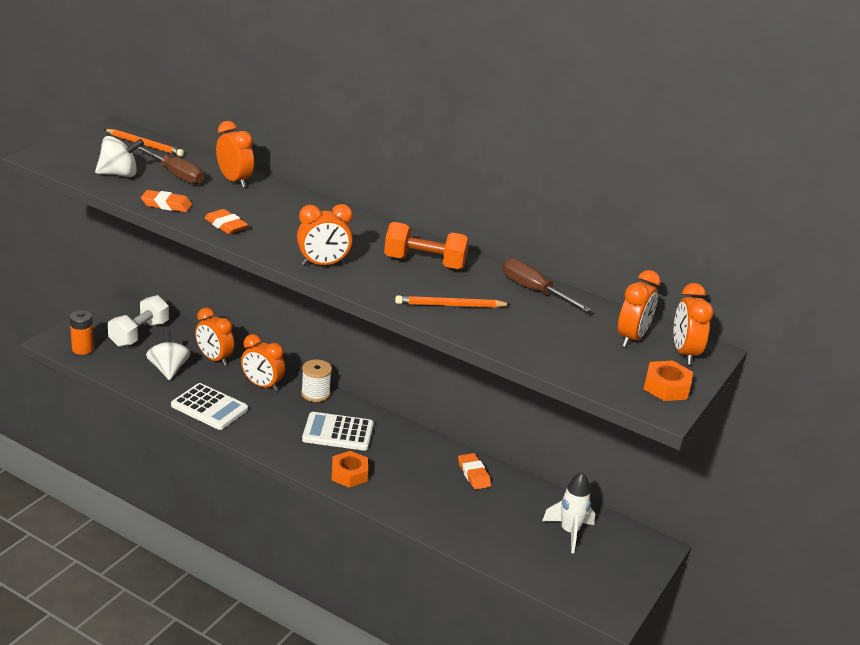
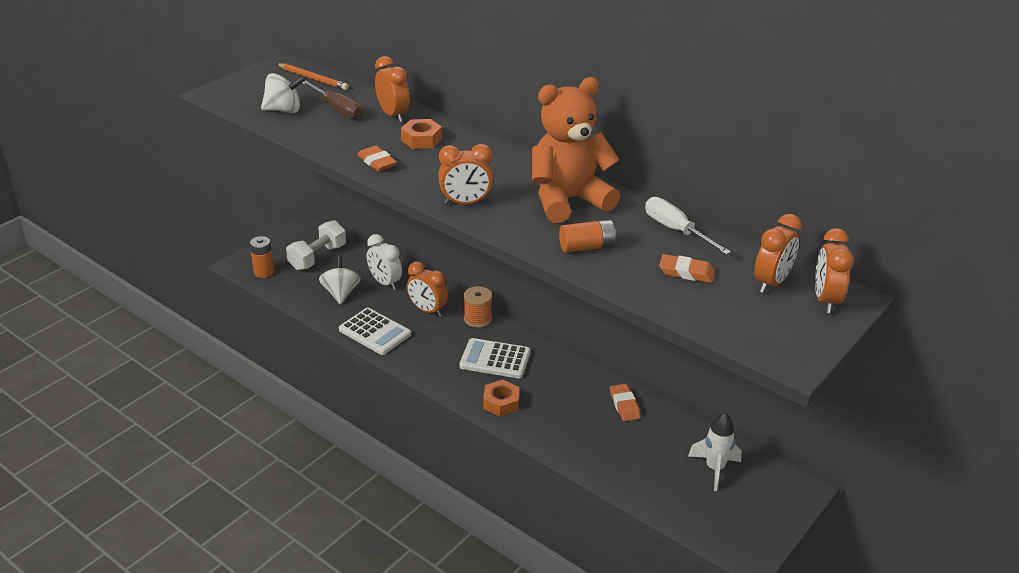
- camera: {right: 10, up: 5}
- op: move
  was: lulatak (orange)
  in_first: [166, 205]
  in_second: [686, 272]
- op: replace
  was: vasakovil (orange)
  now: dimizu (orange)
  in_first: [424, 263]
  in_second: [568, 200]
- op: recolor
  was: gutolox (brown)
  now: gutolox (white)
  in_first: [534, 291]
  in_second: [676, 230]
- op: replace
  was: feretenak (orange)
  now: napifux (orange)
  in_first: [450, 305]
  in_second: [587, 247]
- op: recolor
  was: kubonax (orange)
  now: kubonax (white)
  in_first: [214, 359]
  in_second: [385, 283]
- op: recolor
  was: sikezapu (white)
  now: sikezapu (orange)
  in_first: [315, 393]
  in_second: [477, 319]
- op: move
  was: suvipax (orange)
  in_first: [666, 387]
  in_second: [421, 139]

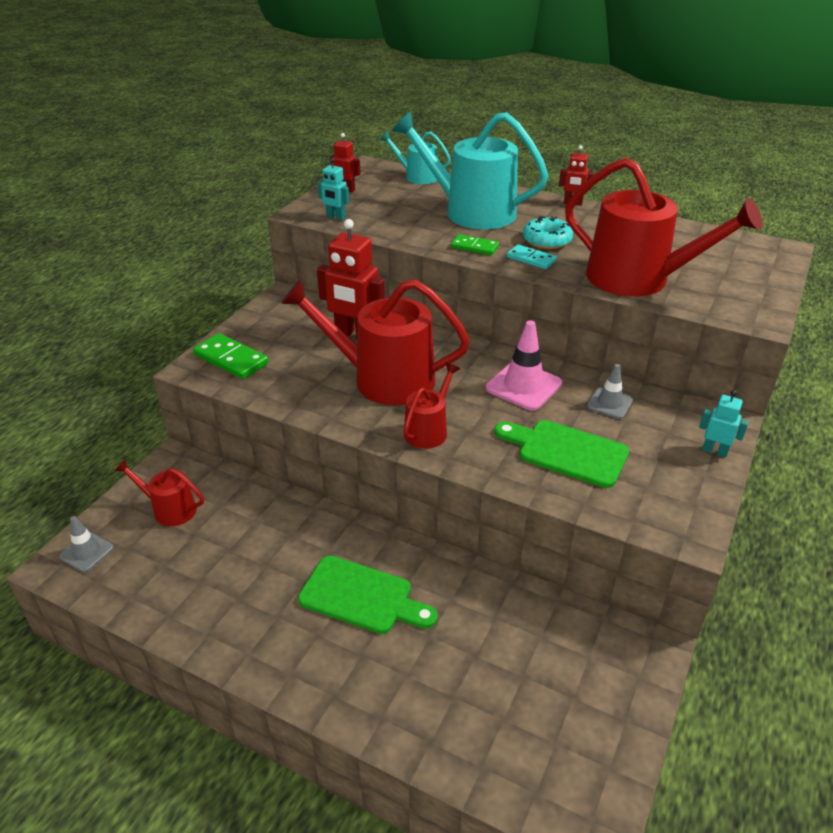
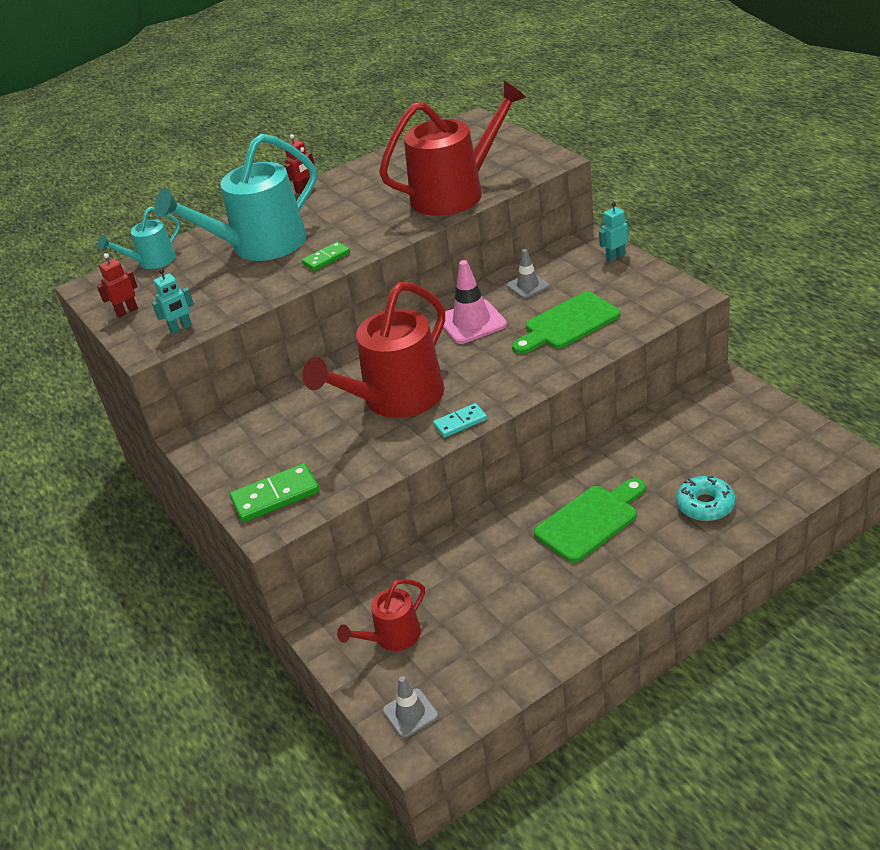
- camera: {right: -55, up: 0}
- op: move
  was: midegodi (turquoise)
  in_first: [547, 240]
  in_second: [705, 505]
- op: delete
  was: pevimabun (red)
  in_first: [354, 335]
- op: move
  was: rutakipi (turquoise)
  in_first: [531, 259]
  in_second: [460, 422]
- op: delete
  was: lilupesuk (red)
  in_first: [428, 430]

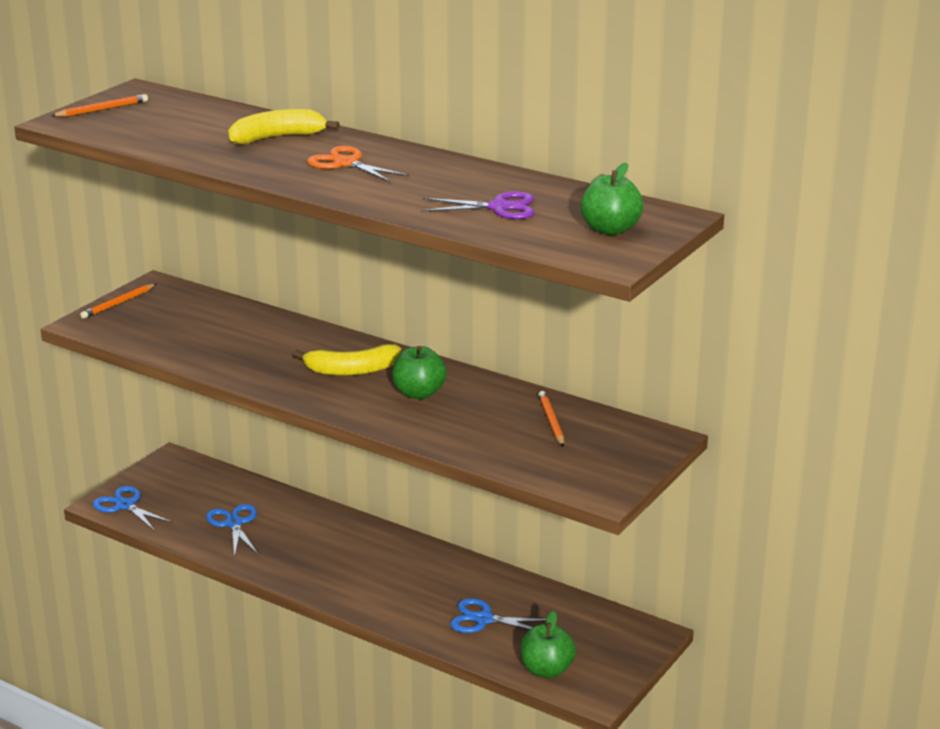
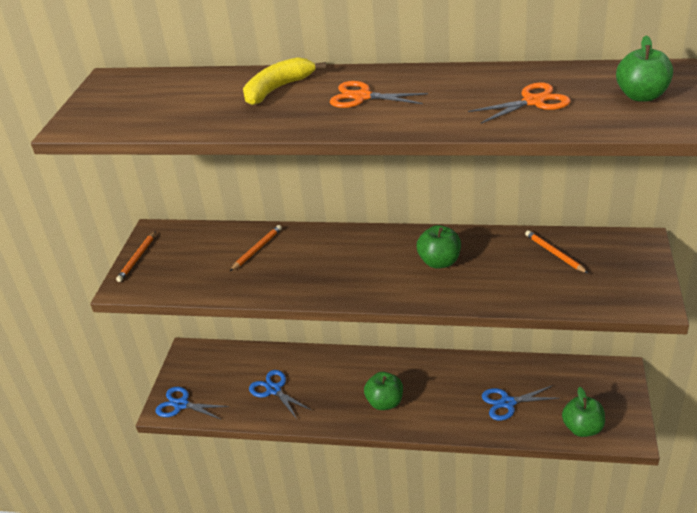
- camera: {right: -20, up: 10}
- op: move
  was: feretenak (orange)
  in_first: [102, 109]
  in_second: [257, 249]
- op: recolor
  was: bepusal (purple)
  now: bepusal (orange)
  in_first: [499, 207]
  in_second: [533, 102]
- op: delete
  was: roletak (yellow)
  in_first: [352, 370]
- op: insert
  now: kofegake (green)
  in_second: [384, 402]

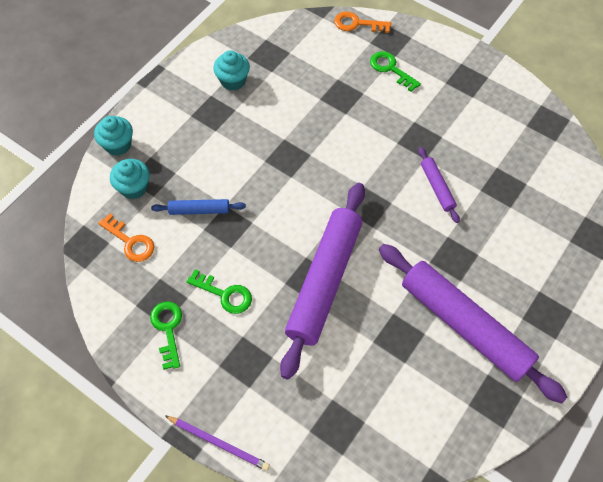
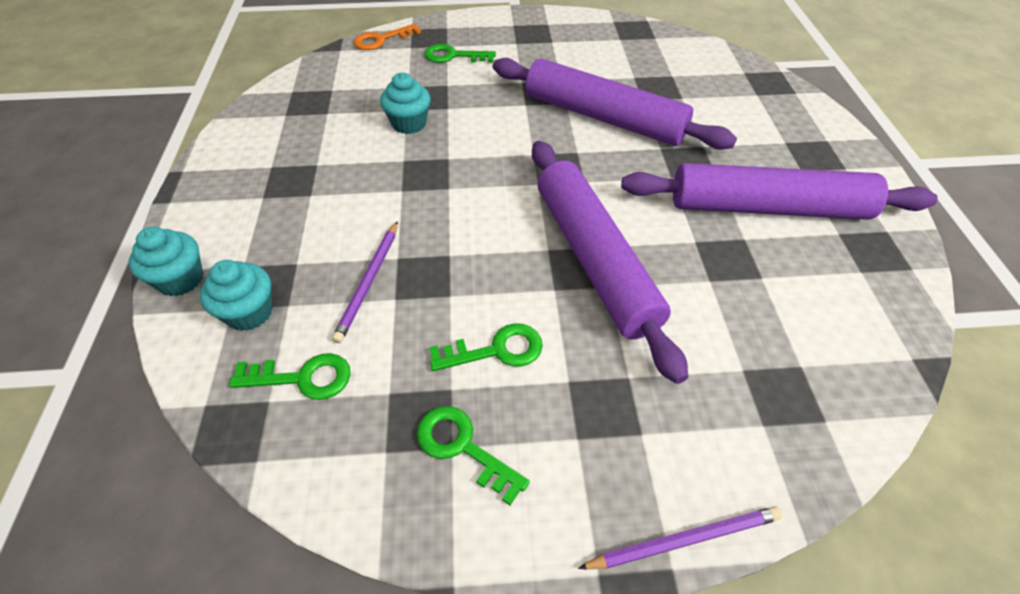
- camera: {right: -40, up: -10}
- op: move
  was: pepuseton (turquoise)
  in_first: [233, 81]
  in_second: [409, 124]
- op: resize
  was: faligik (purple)
  in_first: [437, 187]
  in_second: [604, 117]
  ratio: 2.25
- op: replace
  was: faligik (blue)
  now: feretenak (purple)
  in_first: [199, 210]
  in_second: [369, 282]
- op: recolor
  was: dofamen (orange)
  now: dofamen (green)
  in_first: [130, 242]
  in_second: [302, 378]

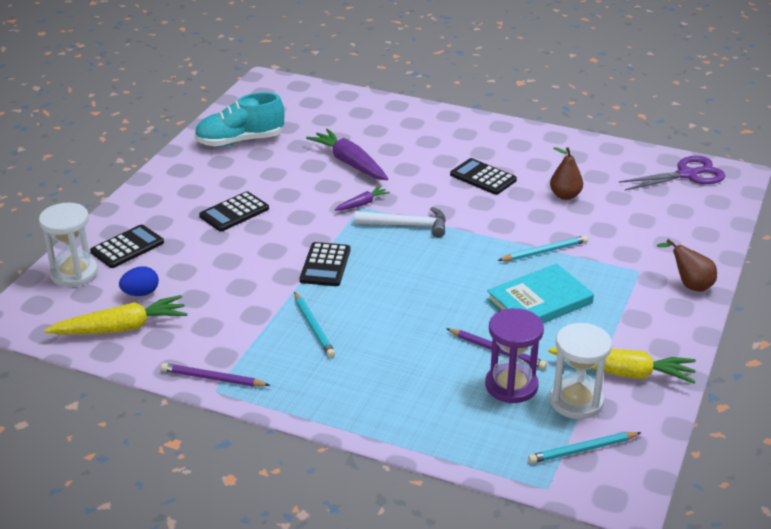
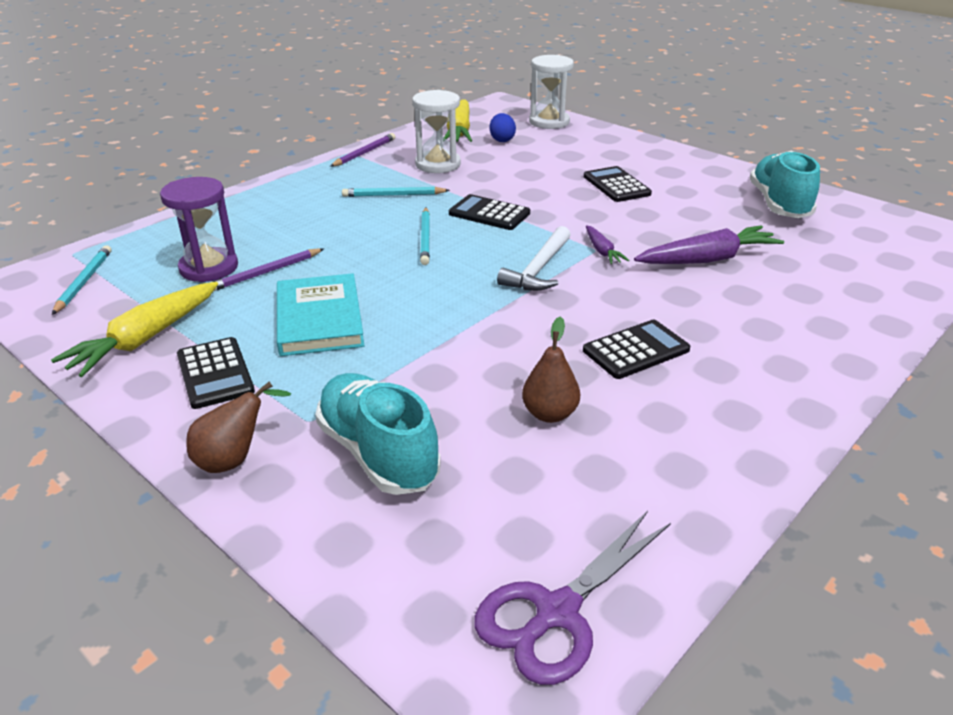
- camera: {right: 110, up: 0}
- op: rotate
  was: bepusal (purple)
  in_first: [687, 174]
  in_second: [557, 612]
  clockwise: 45
- op: move
  was: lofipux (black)
  in_first: [127, 247]
  in_second: [215, 373]
- op: move
  was: feretenak (turquoise)
  in_first: [544, 251]
  in_second: [425, 238]
- op: move
  was: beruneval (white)
  in_first: [576, 401]
  in_second: [438, 164]
- op: insert
  now: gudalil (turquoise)
  in_second: [378, 453]

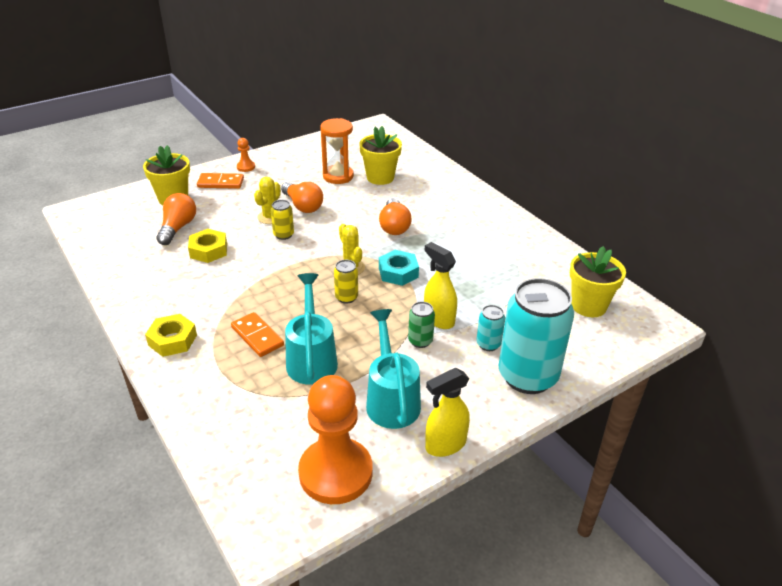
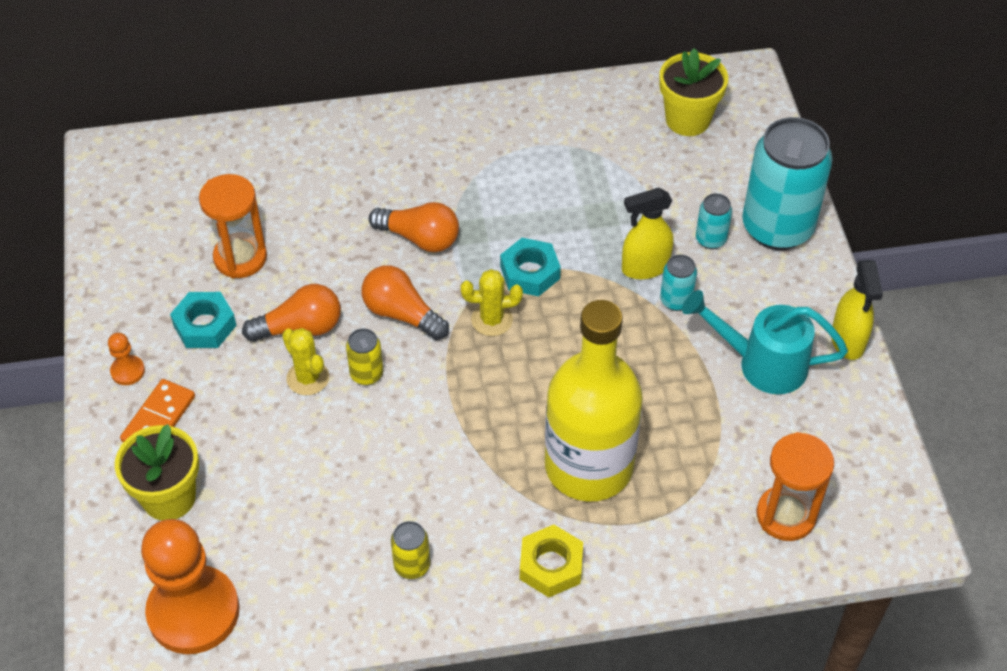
- camera: {right: -65, up: 15}
- op: delete
  was: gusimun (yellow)
  in_first: [380, 177]
- op: move
  was: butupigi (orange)
  in_first: [178, 228]
  in_second: [401, 314]
- op: delete
  was: suvipax (yellow)
  in_first: [208, 250]
- op: move
  was: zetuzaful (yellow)
  in_first: [346, 297]
  in_second: [412, 565]
- op: delete
  was: lilupesuk (turquoise)
  in_first: [312, 359]
- op: recolor
  was: zetuzaful (green)
  now: zetuzaful (turquoise)
  in_first: [420, 341]
  in_second: [675, 300]
- op: replace
  was: rutakipi (orange)
  now: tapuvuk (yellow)
  in_first: [257, 336]
  in_second: [589, 466]
- op: move
  was: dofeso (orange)
  in_first: [335, 472]
  in_second: [193, 612]
- op: insert
  now: suvipax (turquoise)
  in_second: [205, 325]
- op: insert
  now: beruneval (orange)
  in_second: [786, 515]

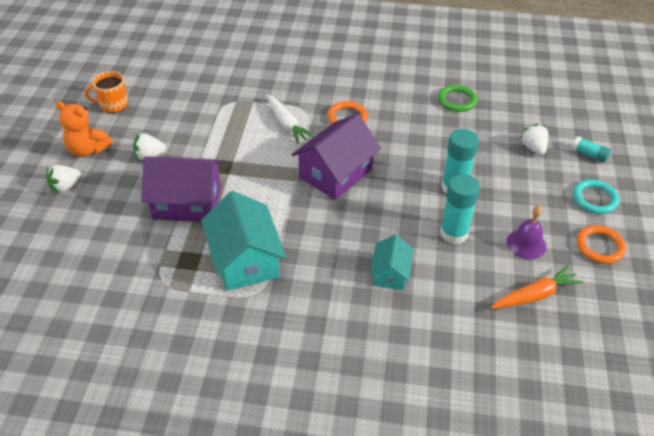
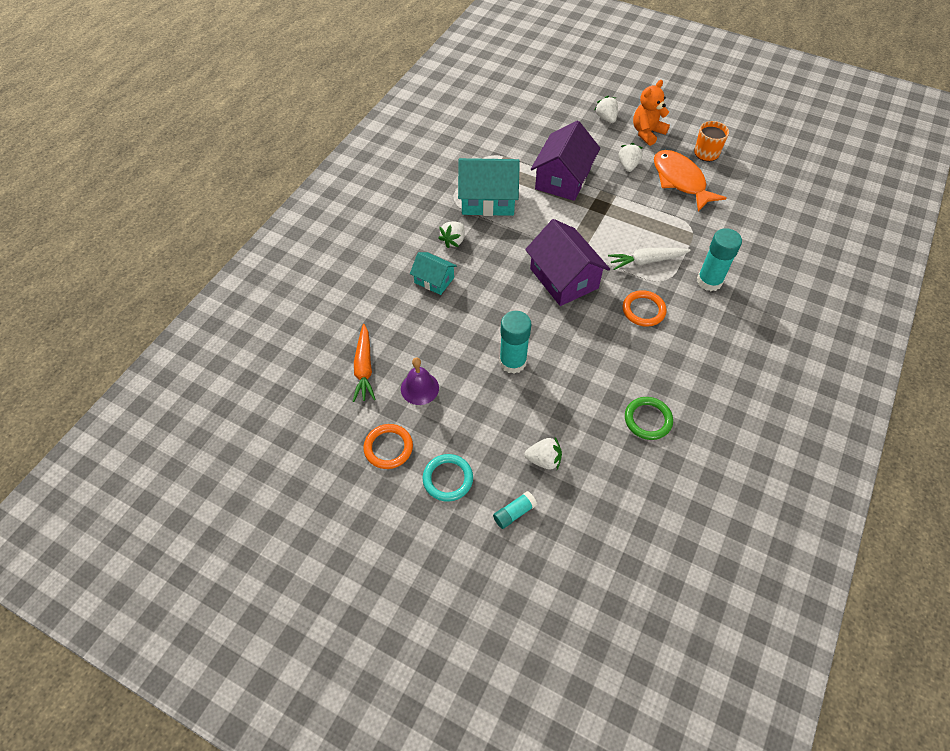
- camera: {right: 110, up: 10}
- op: move
  was: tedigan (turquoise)
  in_first: [454, 233]
  in_second: [709, 281]
- op: insert
  now: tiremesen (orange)
  in_second: [680, 181]
- op: insert
  now: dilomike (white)
  in_second: [453, 241]

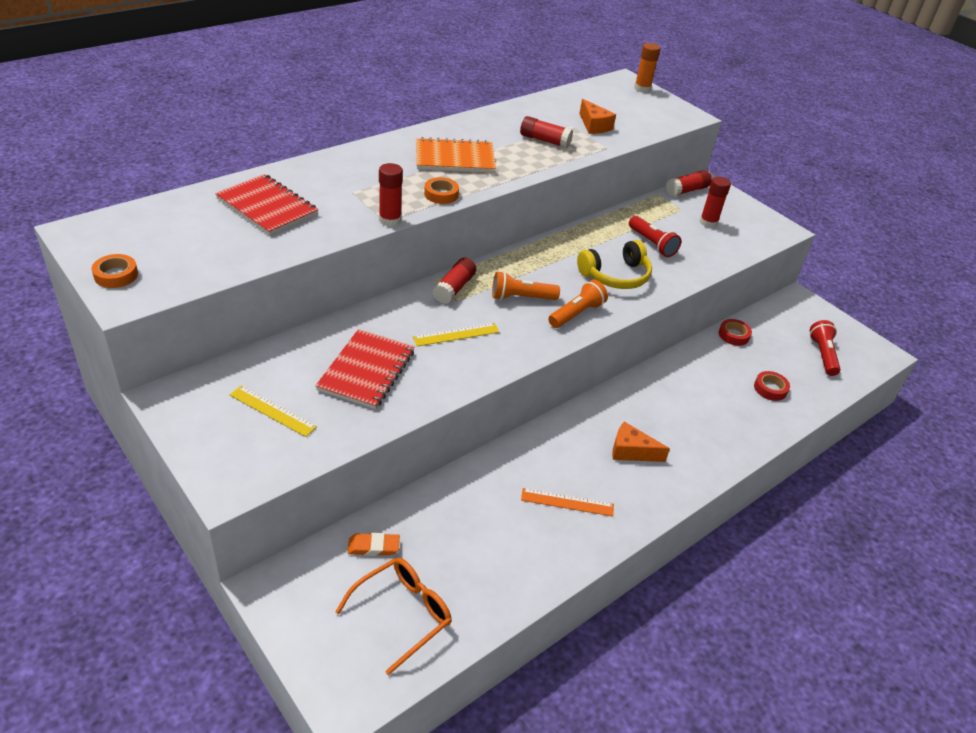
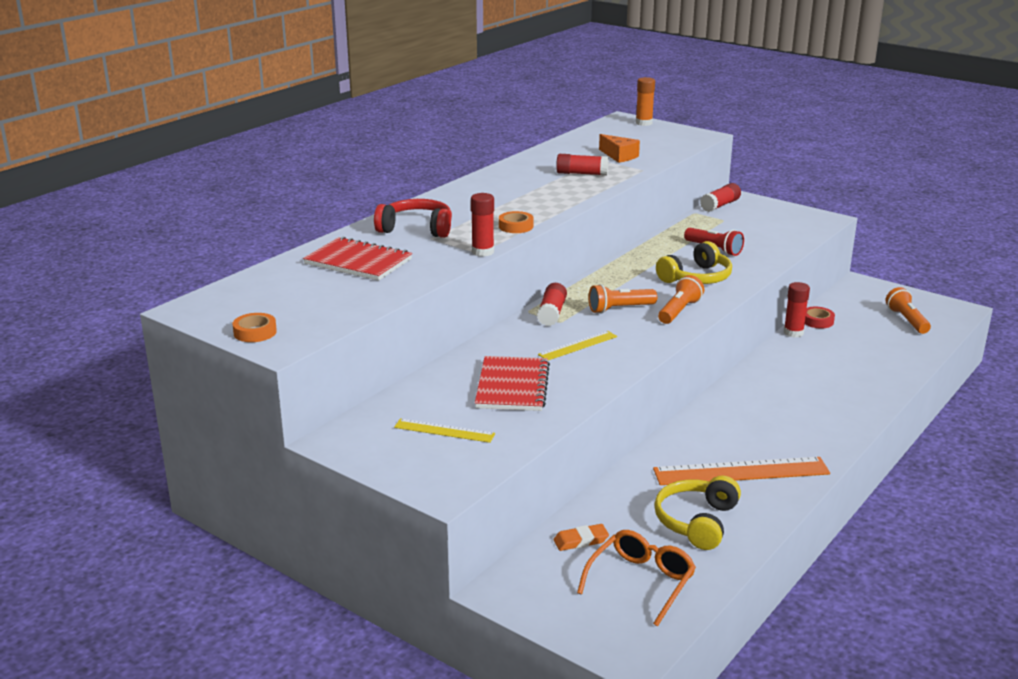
- camera: {right: -10, up: -15}
- op: delete
  was: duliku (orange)
  in_first: [455, 158]
- op: move
  was: tedigan (red)
  in_first: [708, 222]
  in_second: [793, 333]
- op: recolor
  was: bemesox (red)
  now: bemesox (orange)
  in_first: [822, 355]
  in_second: [906, 320]
- op: delete
  was: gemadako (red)
  in_first: [770, 389]
- op: delete
  was: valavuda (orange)
  in_first: [631, 451]
- op: resize
  was: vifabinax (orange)
  in_first: [567, 502]
  in_second: [741, 472]
  ratio: 1.84
- op: insert
  now: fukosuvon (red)
  in_second: [416, 229]
- op: insert
  now: fukosuvon (yellow)
  in_second: [696, 522]

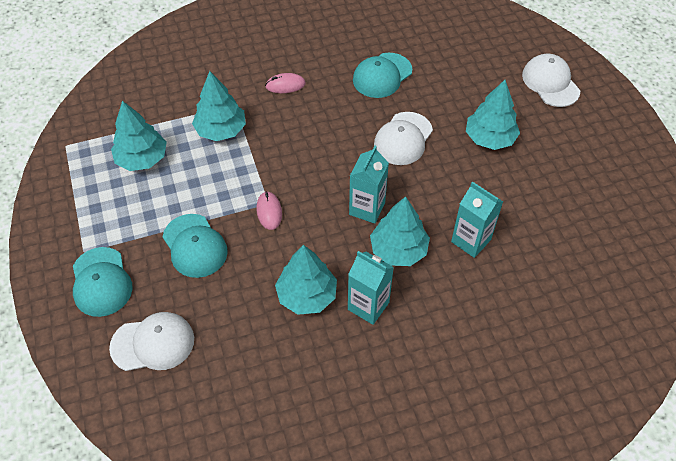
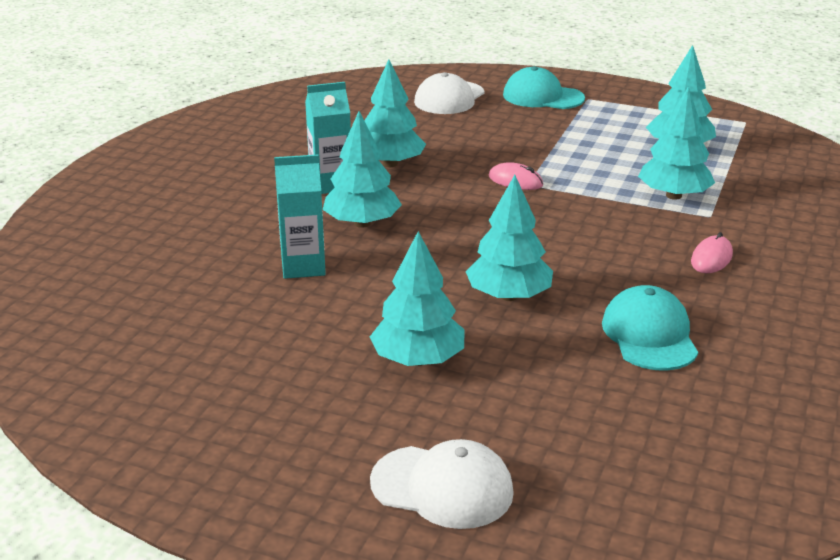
- camera: {right: 130, up: -25}
- op: replace
  was: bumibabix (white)
  now: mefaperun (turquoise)
  in_first: [403, 139]
  in_second: [508, 296]
- op: delete
  was: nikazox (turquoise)
  in_first: [367, 208]
- op: delete
  was: bumibabix (turquoise)
  in_first: [195, 246]

